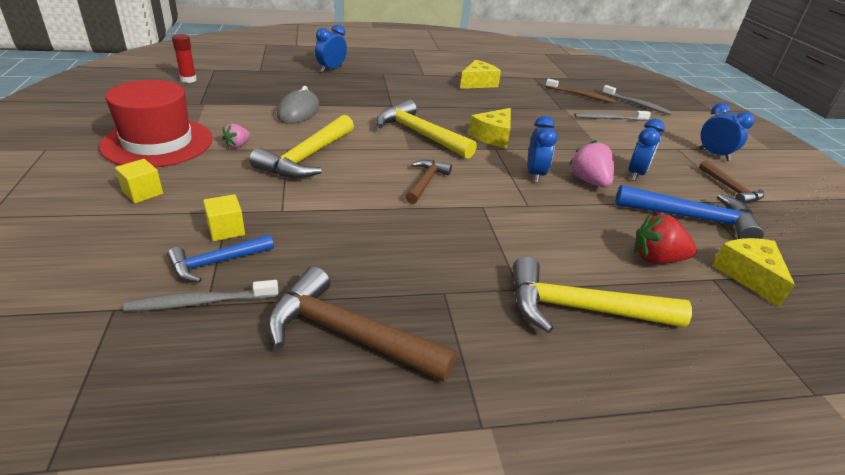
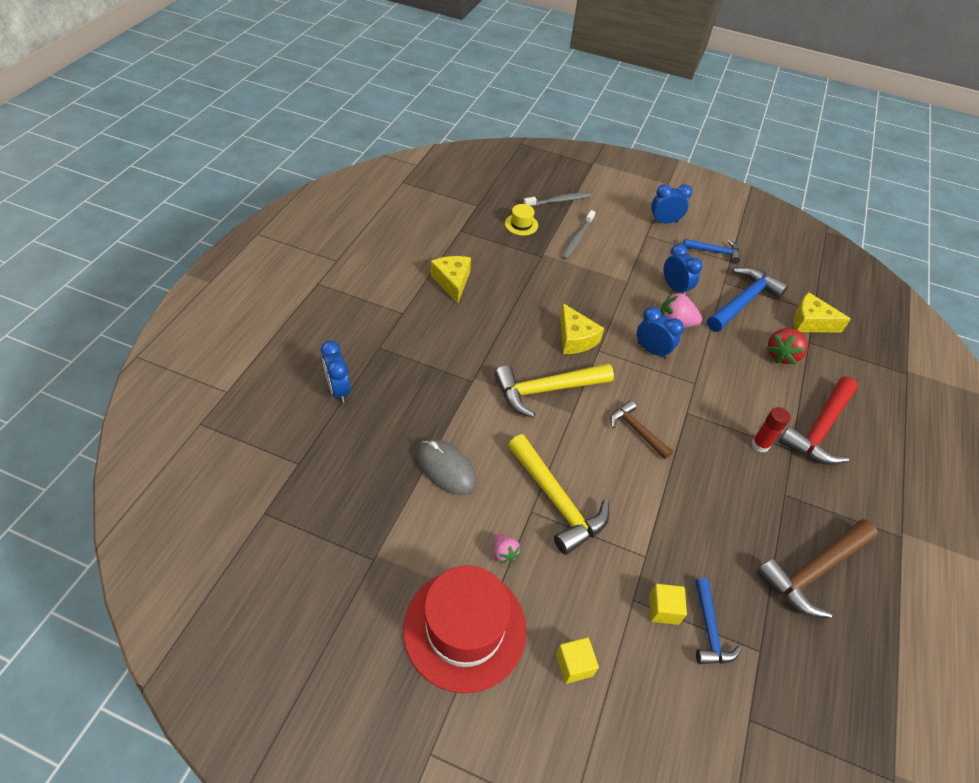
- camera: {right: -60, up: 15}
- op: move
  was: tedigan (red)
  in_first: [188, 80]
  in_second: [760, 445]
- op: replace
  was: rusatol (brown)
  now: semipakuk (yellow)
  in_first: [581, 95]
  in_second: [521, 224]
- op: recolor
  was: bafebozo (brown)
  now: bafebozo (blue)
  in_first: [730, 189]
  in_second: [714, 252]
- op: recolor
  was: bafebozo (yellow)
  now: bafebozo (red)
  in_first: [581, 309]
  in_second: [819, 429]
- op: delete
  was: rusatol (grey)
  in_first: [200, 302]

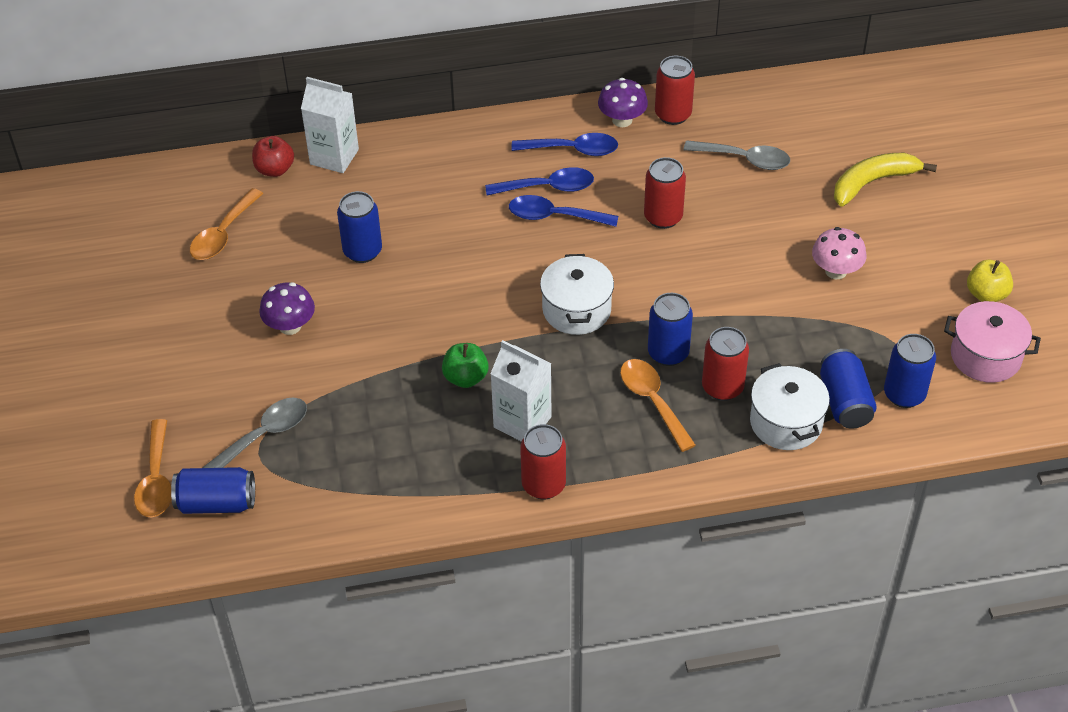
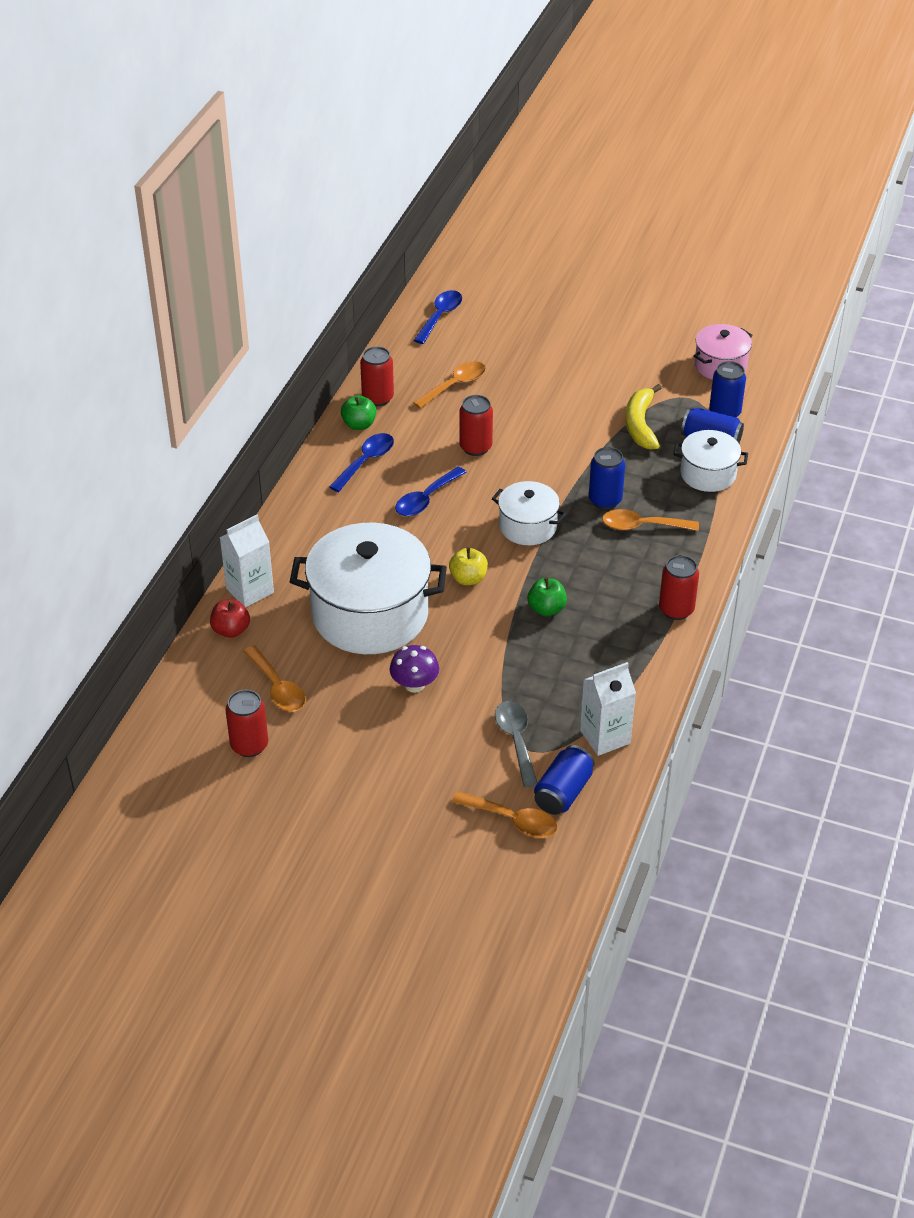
- camera: {right: -60, up: -5}
- op: replace
  was: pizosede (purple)
  now: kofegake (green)
  in_first: [622, 120]
  in_second: [359, 424]
- op: recolor
  was: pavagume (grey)
  now: pavagume (orange)
  in_first: [744, 159]
  in_second: [455, 385]
- op: move
  was: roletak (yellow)
  in_first: [873, 182]
  in_second: [640, 424]
- op: move
  was: pavagume (blue)
  in_first: [548, 187]
  in_second: [440, 316]
- op: replace
  was: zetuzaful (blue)
  now: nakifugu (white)
  in_first: [362, 251]
  in_second: [370, 614]
- op: delete
  was: pizosede (pink)
  in_first: [836, 271]
- op: move
  was: kofegake (yellow)
  in_first: [986, 294]
  in_second: [468, 578]
- op: move
  was: zetuzaful (red)
  in_first: [722, 387]
  in_second: [249, 745]
- op: move
  was: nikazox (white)
  in_first: [522, 422]
  in_second: [605, 737]

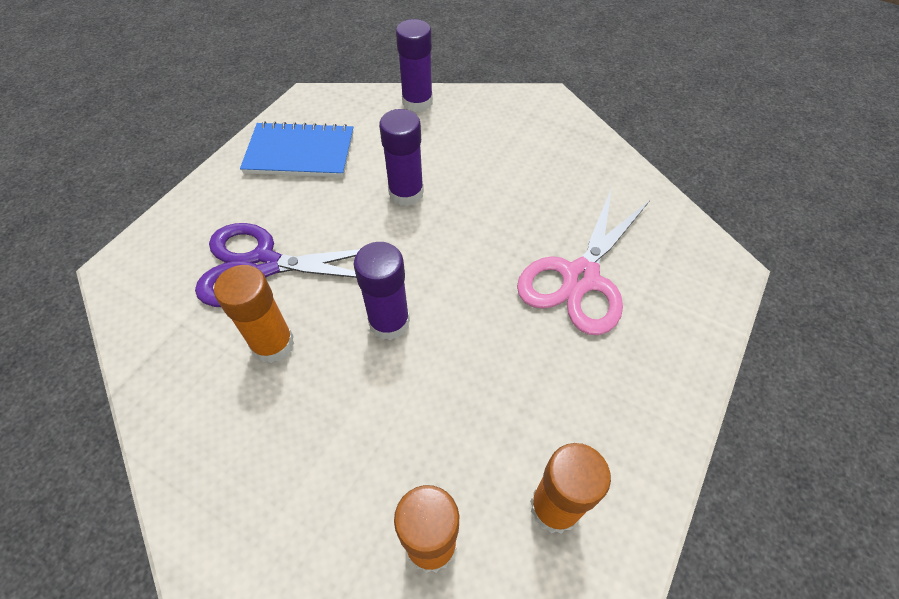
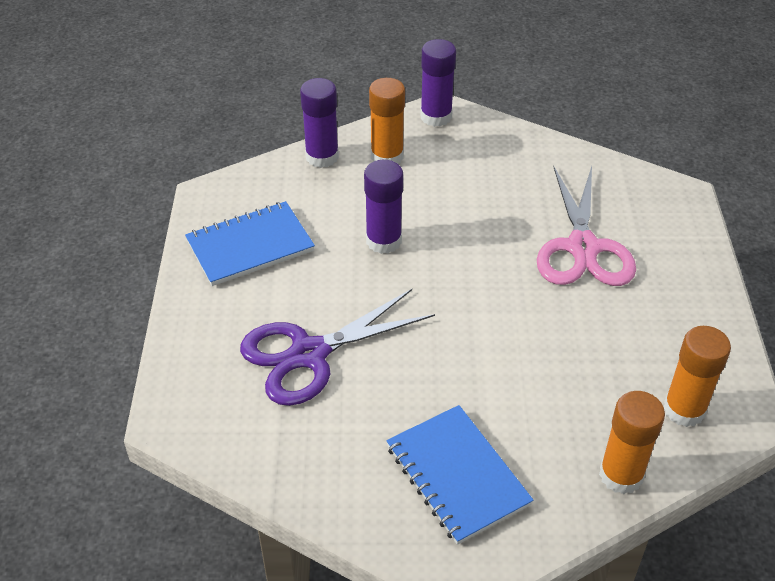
- camera: {right: -30, up: -10}
- op: move
  was: tedigan (purple)
  in_first: [389, 322]
  in_second: [436, 116]
- op: move
  was: tedigan (orange)
  in_first: [273, 344]
  in_second: [387, 156]
- op: insert
  now: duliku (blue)
  in_second: [457, 475]

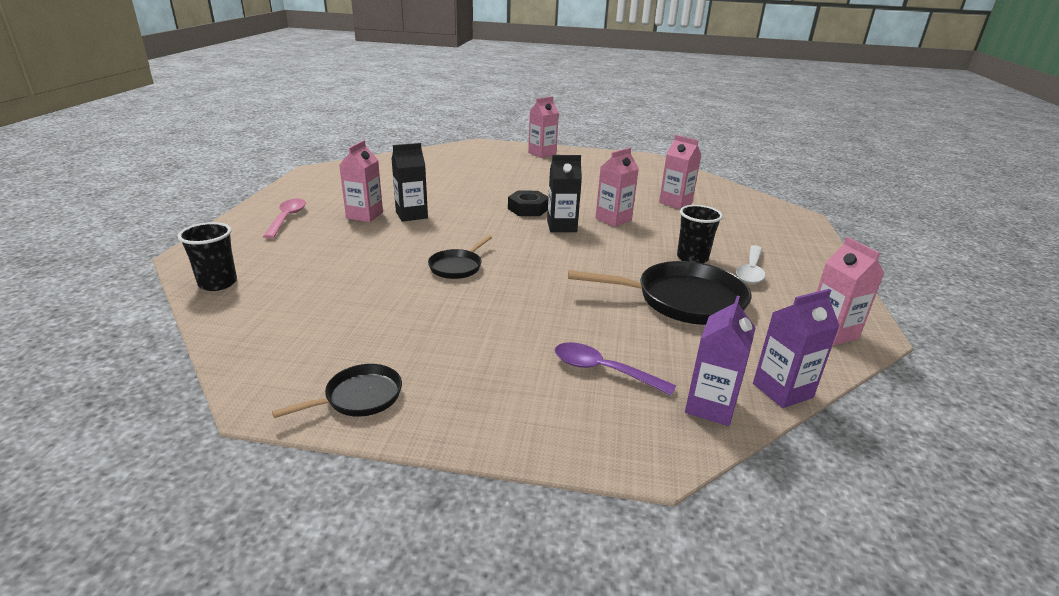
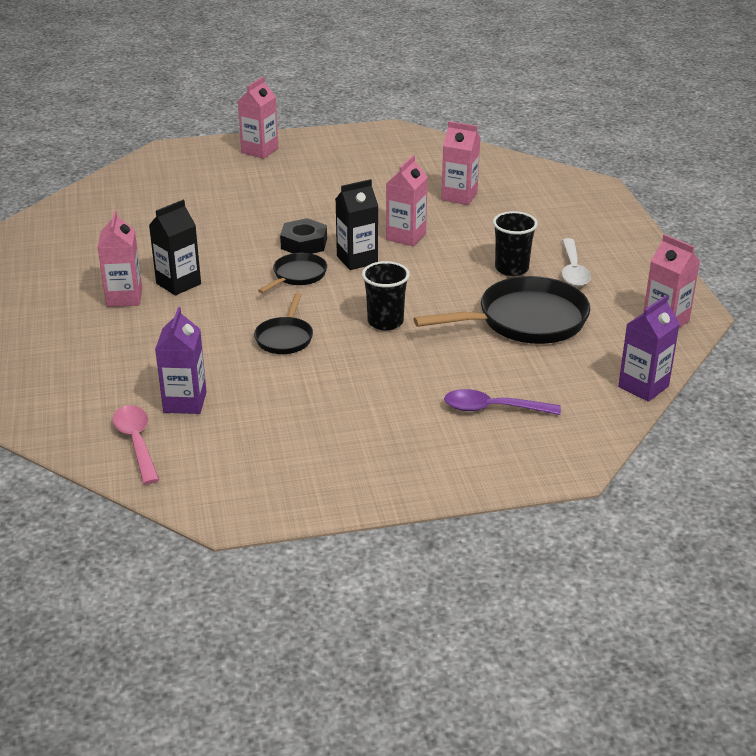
- camera: {right: -20, up: 5}
- op: move
  was: pavagume (pink)
  in_first: [287, 218]
  in_second: [136, 442]
- op: move
  was: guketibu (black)
  in_first: [218, 283]
  in_second: [385, 322]
- op: move
  was: nikazox (purple)
  in_first: [710, 406]
  in_second: [185, 402]
- op: move
  was: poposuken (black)
  in_first: [359, 397]
  in_second: [297, 275]

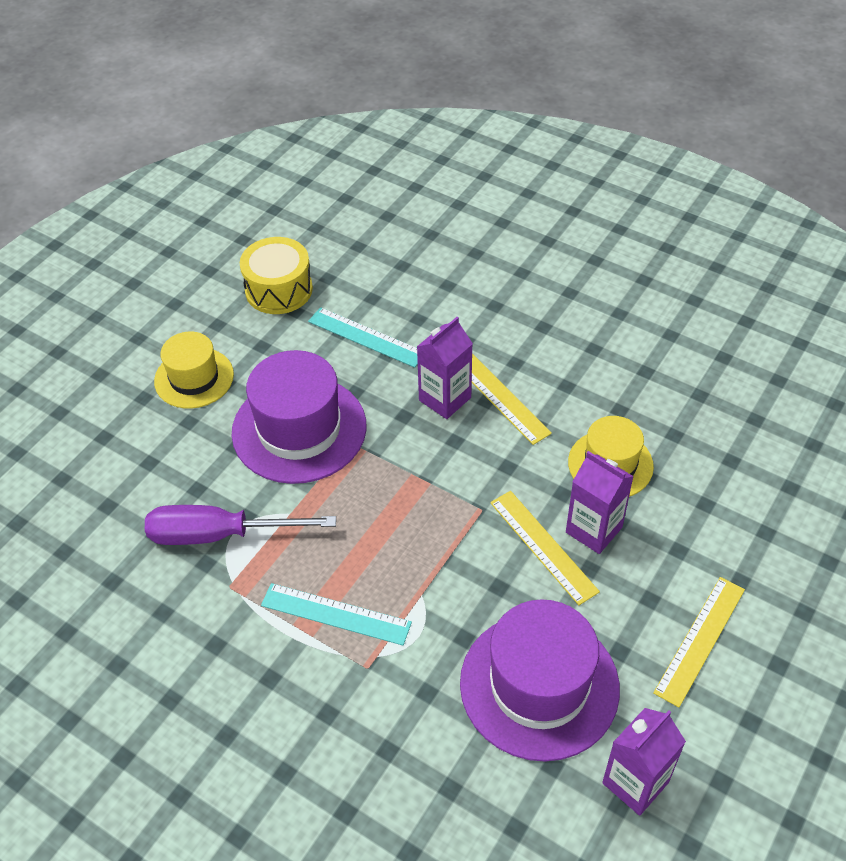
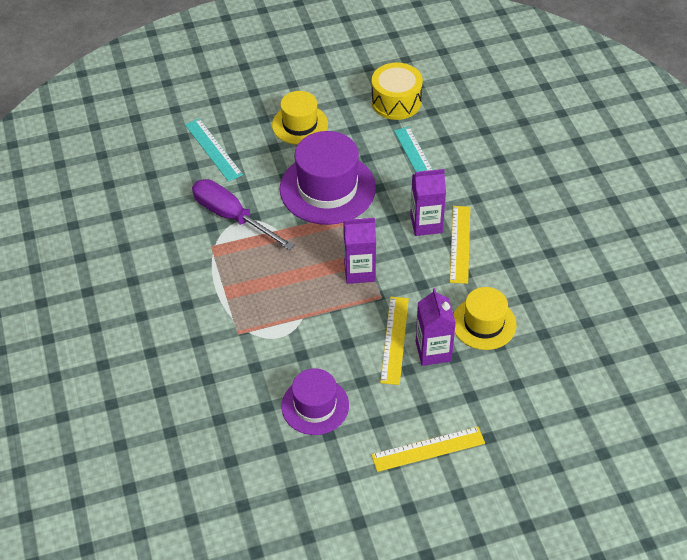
- camera: {right: 40, up: 0}
- op: move
  was: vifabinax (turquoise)
  in_first: [335, 614]
  in_second: [213, 149]
- op: resize
  was: semipakuk (purple)
  in_first: [539, 685]
  in_second: [315, 406]
  ratio: 0.61
- op: move
  was: nikazox (purple)
  in_first: [635, 782]
  in_second: [359, 271]

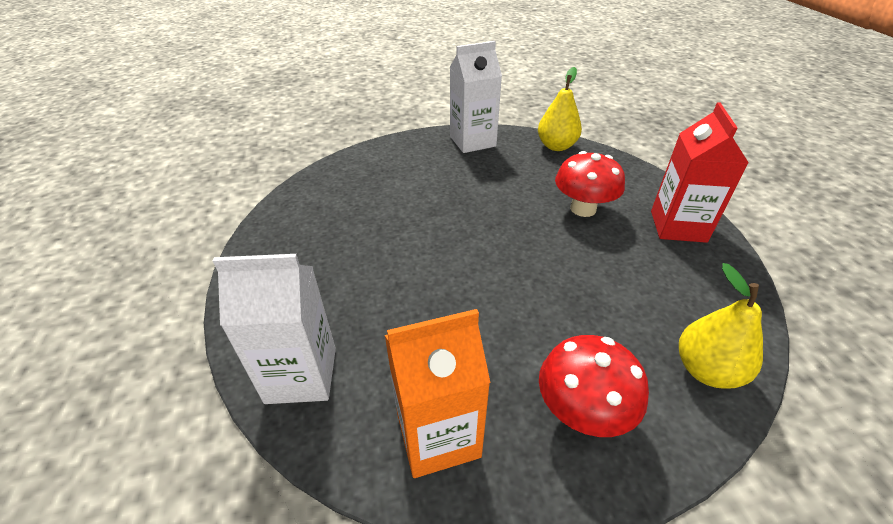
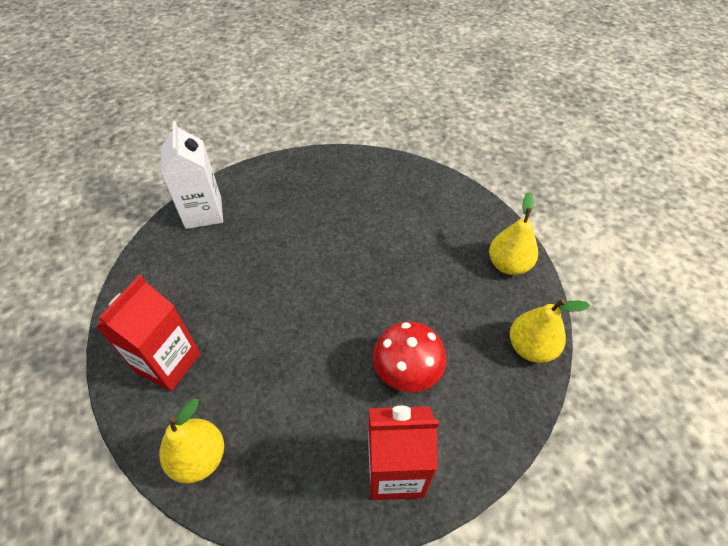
- camera: {right: 80, up: 10}
- op: replace
  was: nikazox (white)
  now: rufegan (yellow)
  in_first: [472, 141]
  in_second: [508, 265]
- op: delete
  was: nikazox (orange)
  in_first: [438, 435]
- op: replace
  was: pizosede (red)
  now: nikazox (red)
  in_first: [582, 411]
  in_second: [168, 362]

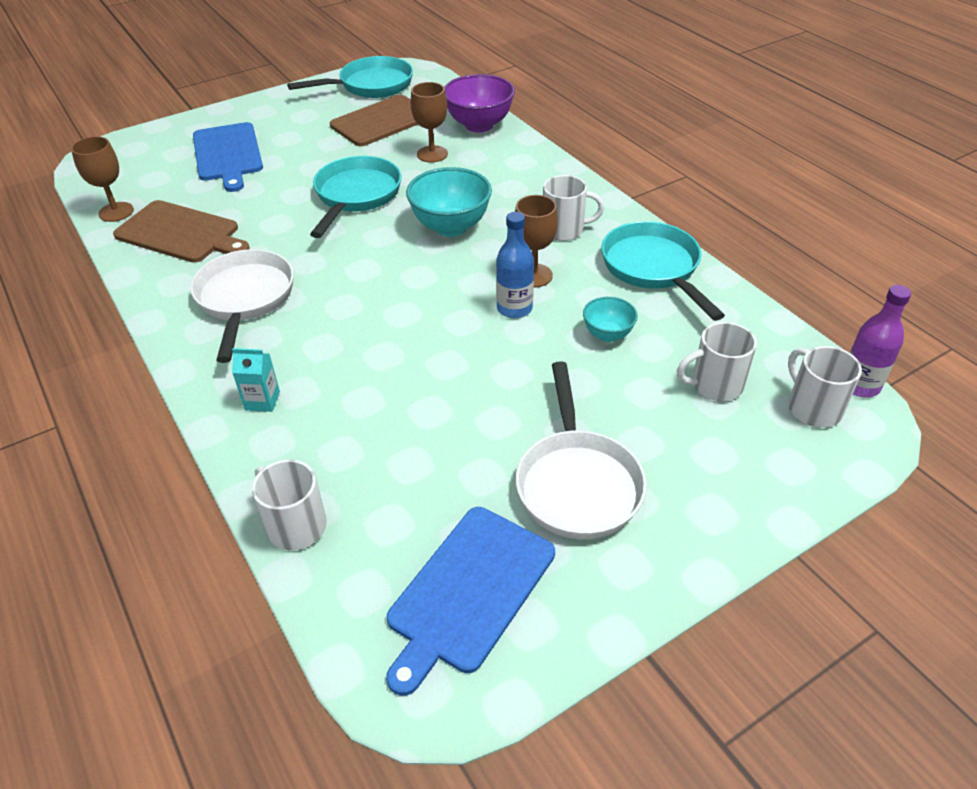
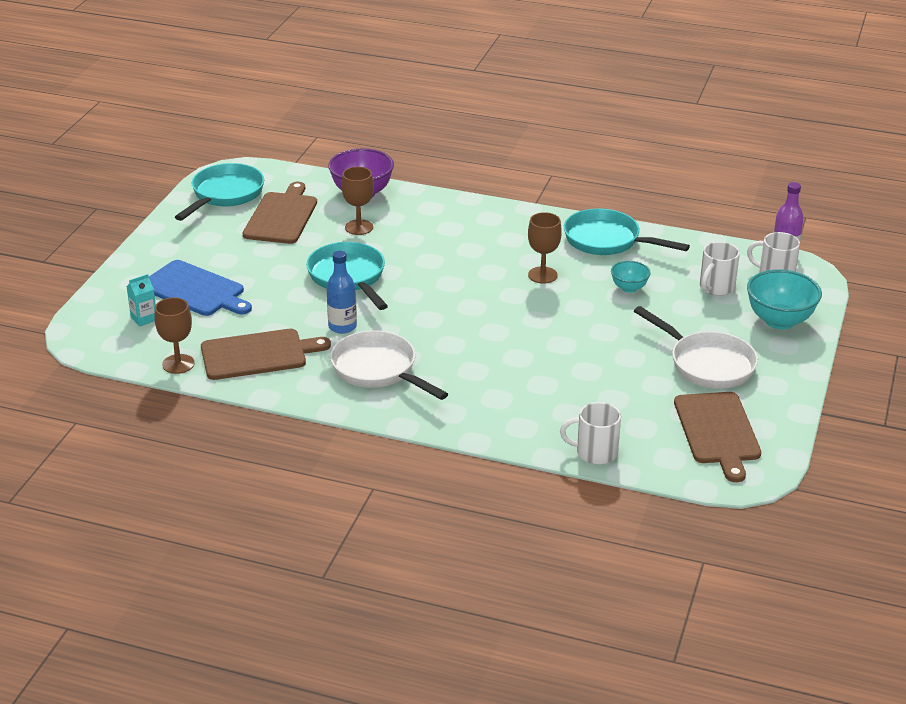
- camera: {right: -40, up: -10}
- op: move
  was: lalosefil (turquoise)
  in_first: [451, 227]
  in_second: [779, 321]
- op: delete
  was: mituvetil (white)
  in_first: [564, 230]
- op: move
  was: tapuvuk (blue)
  in_first: [514, 308]
  in_second: [342, 326]
- op: move
  was: nikazox (turquoise)
  in_first: [262, 401]
  in_second: [144, 318]
- op: recolor
  was: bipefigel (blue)
  now: bipefigel (brown)
  in_first: [469, 592]
  in_second: [717, 431]

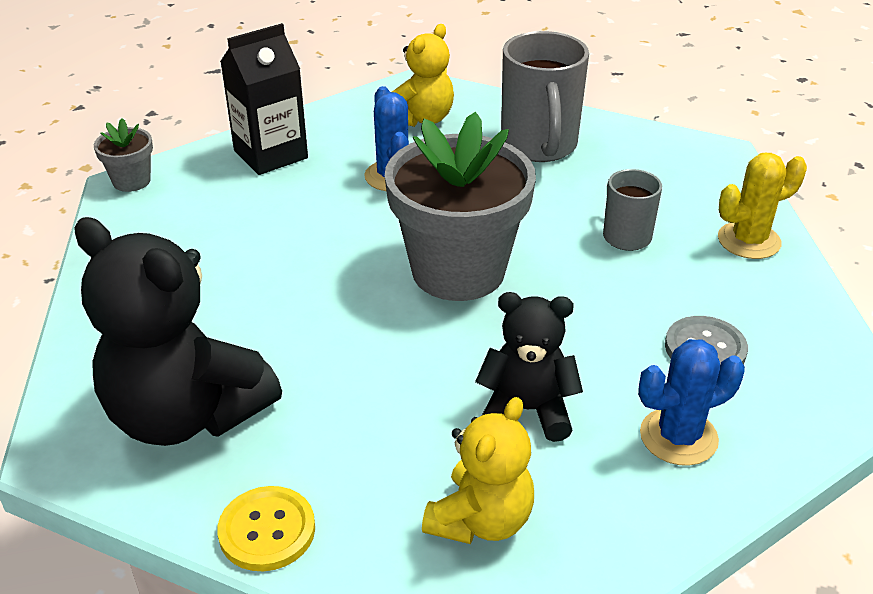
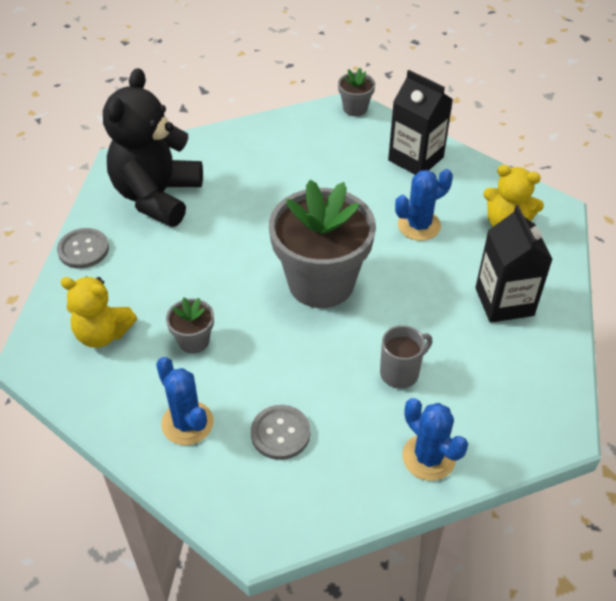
- camera: {right: 75, up: 10}
- op: replace
  was: mituvetil (grey)
  now: nikazox (black)
  in_first: [539, 146]
  in_second: [504, 301]
- op: recolor
  was: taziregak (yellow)
  now: taziregak (blue)
  in_first: [749, 241]
  in_second: [428, 457]
- op: replace
  was: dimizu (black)
  now: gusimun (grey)
  in_first: [526, 410]
  in_second: [194, 341]
- op: recolor
  was: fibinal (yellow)
  now: fibinal (grey)
  in_first: [267, 530]
  in_second: [83, 249]

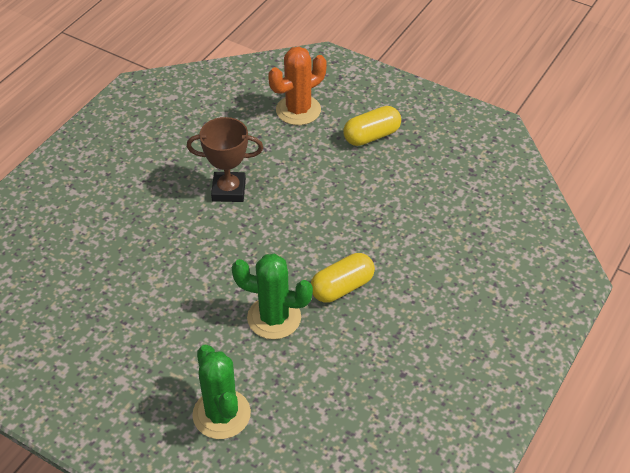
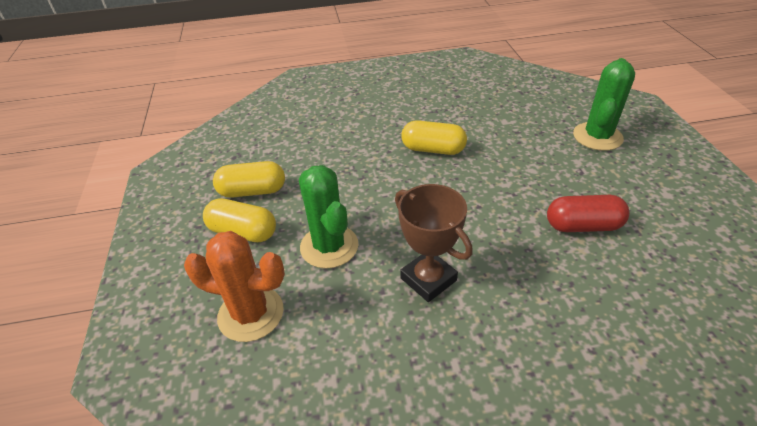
- camera: {right: -130, up: -5}
- op: move
  was: taziregak (green)
  in_first: [274, 318]
  in_second: [329, 246]
- op: insert
  now: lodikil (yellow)
  in_second: [252, 191]
- op: insert
  now: lodikil (red)
  in_second: [583, 226]

